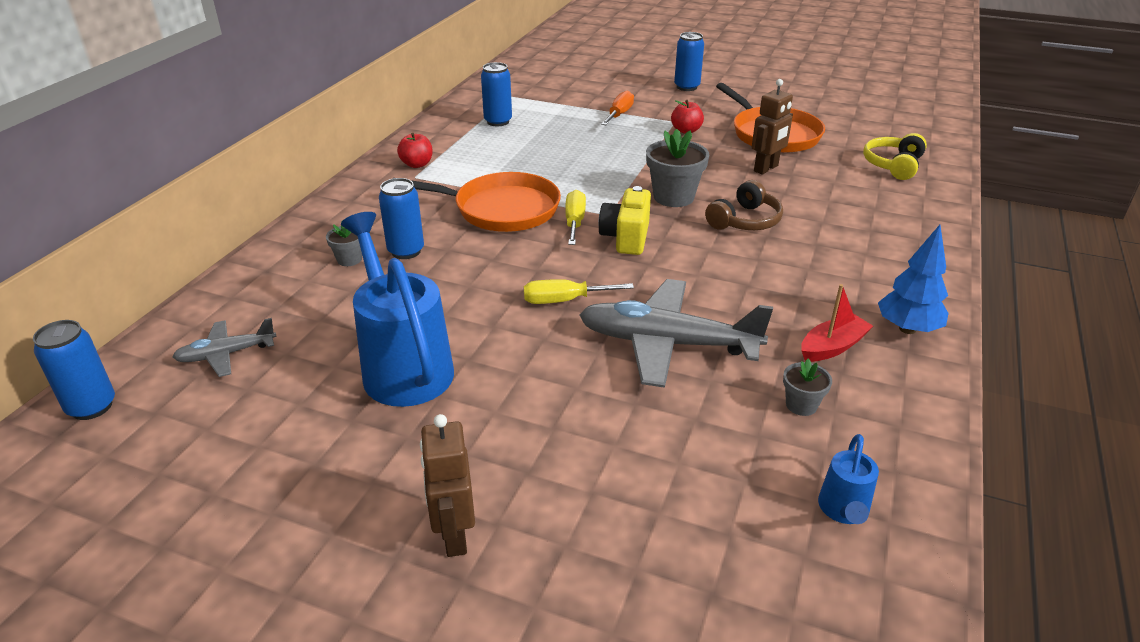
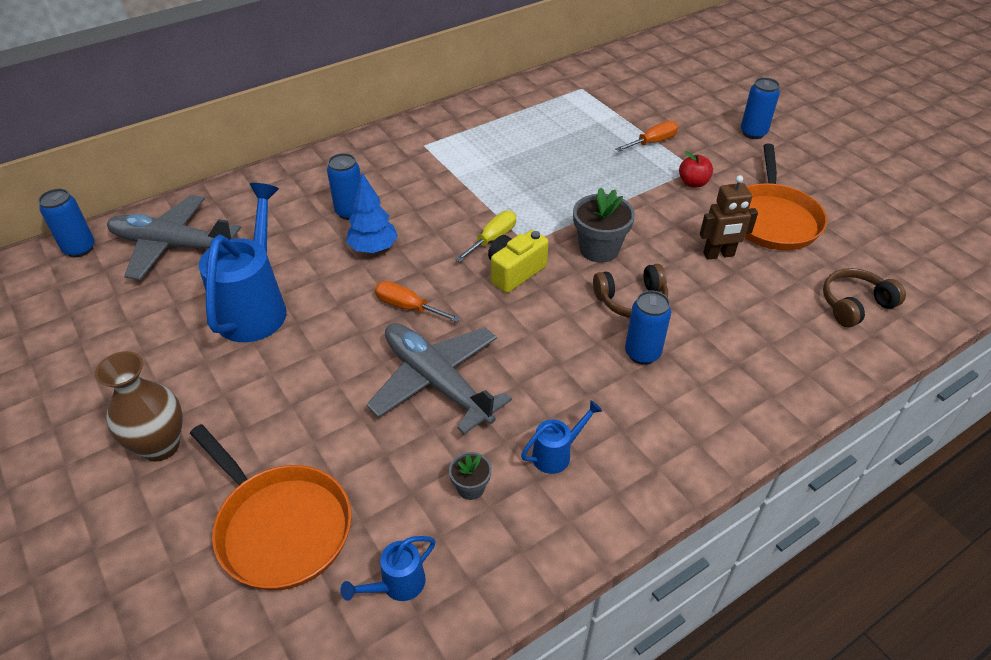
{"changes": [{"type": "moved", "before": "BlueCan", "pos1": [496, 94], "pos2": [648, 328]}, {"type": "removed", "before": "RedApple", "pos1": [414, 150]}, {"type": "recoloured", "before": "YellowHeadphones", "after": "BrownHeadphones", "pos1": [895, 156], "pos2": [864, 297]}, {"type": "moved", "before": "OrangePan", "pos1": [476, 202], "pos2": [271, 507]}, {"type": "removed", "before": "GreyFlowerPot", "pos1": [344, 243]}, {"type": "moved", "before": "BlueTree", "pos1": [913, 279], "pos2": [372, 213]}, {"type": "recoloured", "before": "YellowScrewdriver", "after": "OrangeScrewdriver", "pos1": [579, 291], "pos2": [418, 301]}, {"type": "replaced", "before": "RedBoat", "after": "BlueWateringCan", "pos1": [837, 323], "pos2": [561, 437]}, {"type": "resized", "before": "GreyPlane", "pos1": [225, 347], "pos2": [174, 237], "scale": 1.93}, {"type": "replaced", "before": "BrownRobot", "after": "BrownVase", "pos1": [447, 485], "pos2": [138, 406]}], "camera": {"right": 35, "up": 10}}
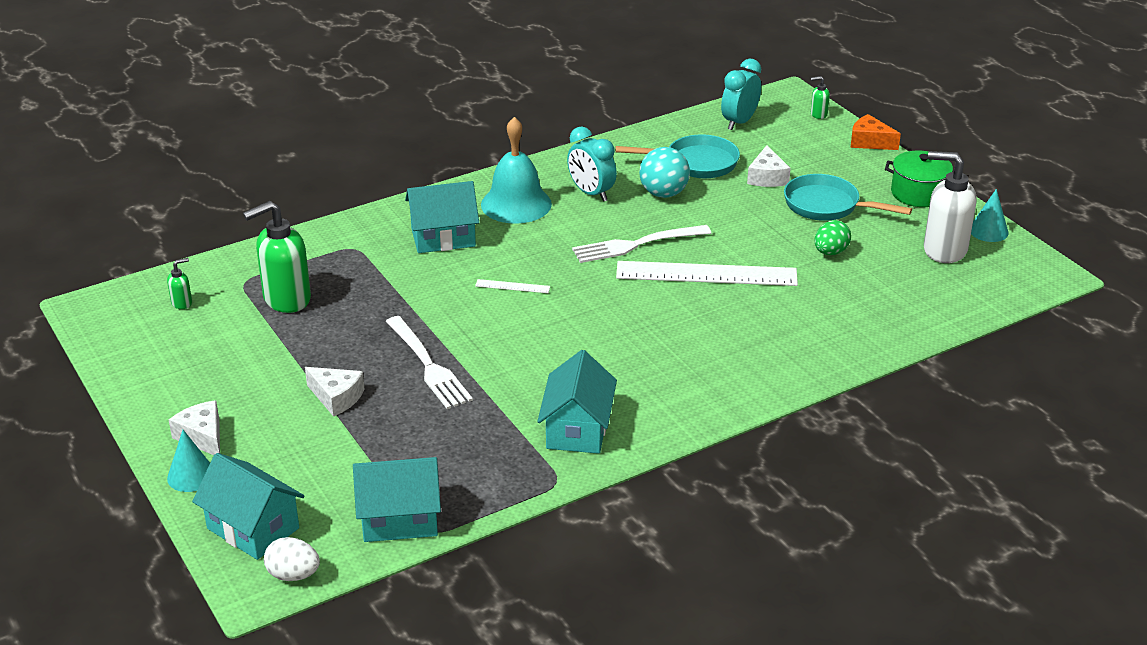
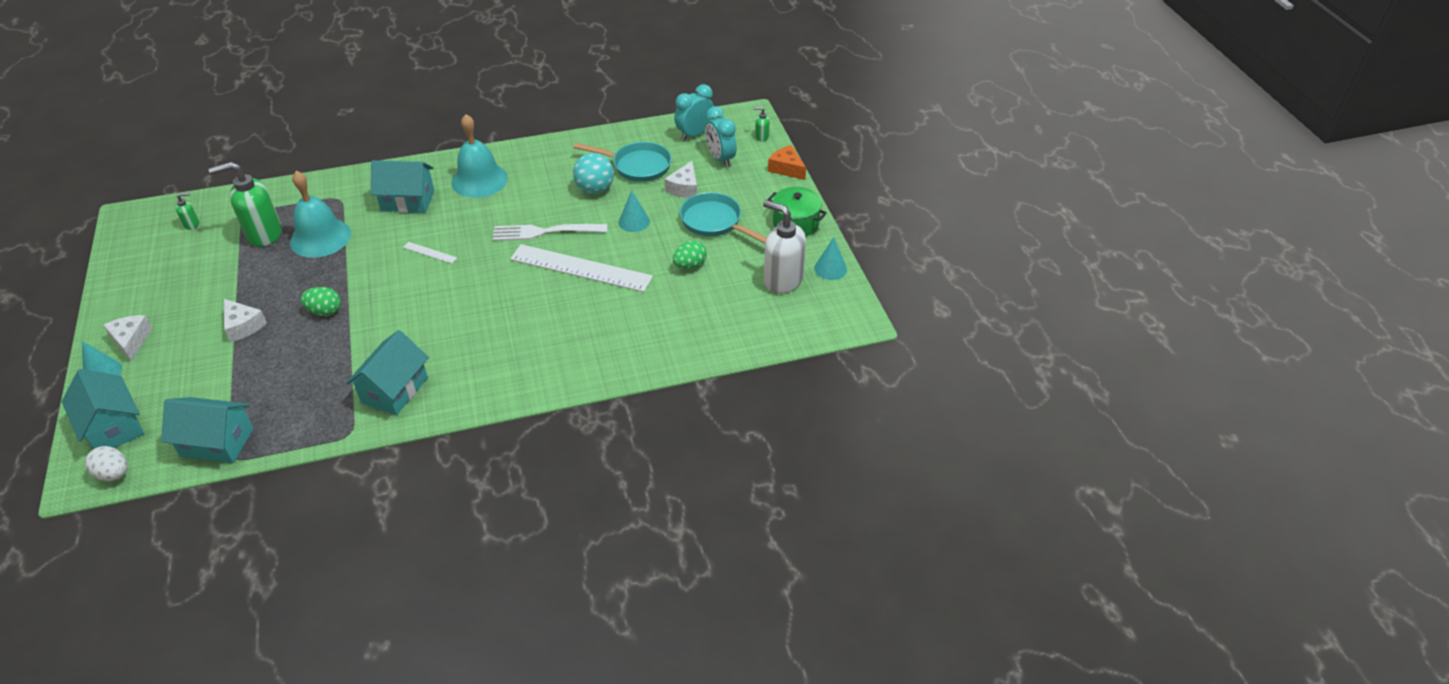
{"changes": [{"type": "moved", "before": "TurquoiseClock", "pos1": [592, 164], "pos2": [721, 137]}, {"type": "replaced", "before": "WhiteFork", "after": "GreenEgg", "pos1": [429, 362], "pos2": [320, 301]}, {"type": "added", "after": "TurquoiseBell", "pos2": [320, 214]}, {"type": "added", "after": "TurquoiseCone", "pos2": [634, 211]}], "camera": {"right": 15, "up": 10}}
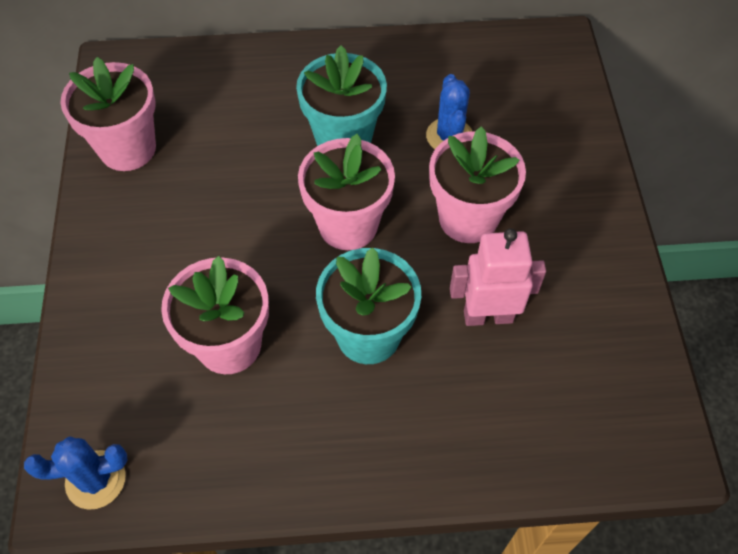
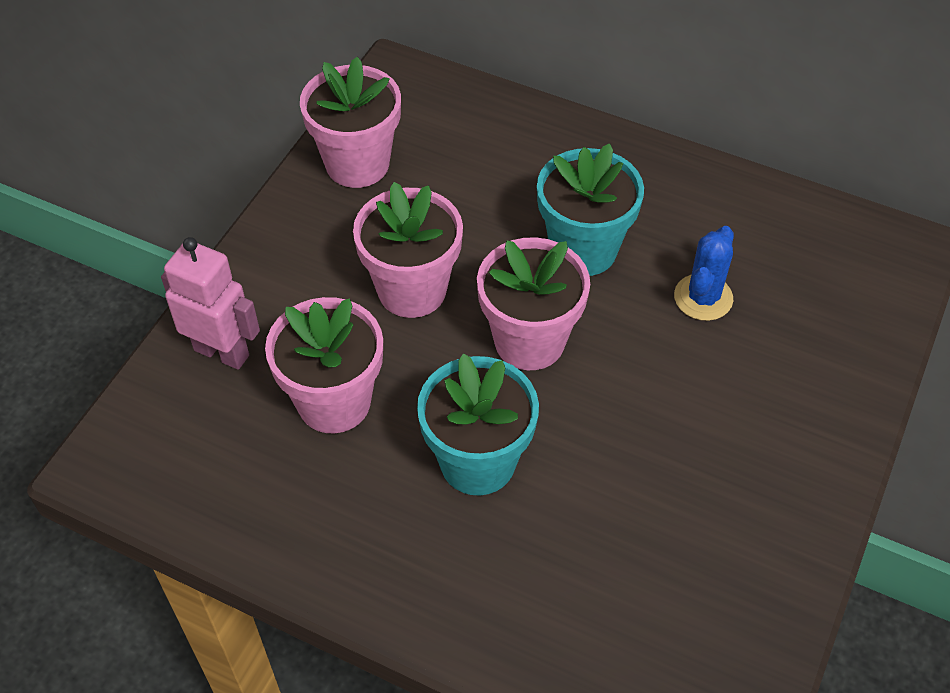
{"changes": [{"type": "moved", "before": "PinkFlowerPot", "pos1": [477, 185], "pos2": [408, 250]}, {"type": "moved", "before": "PinkRobot", "pos1": [498, 277], "pos2": [210, 303]}, {"type": "removed", "before": "BlueCactus", "pos1": [75, 473]}], "camera": {"right": 30, "up": -5}}
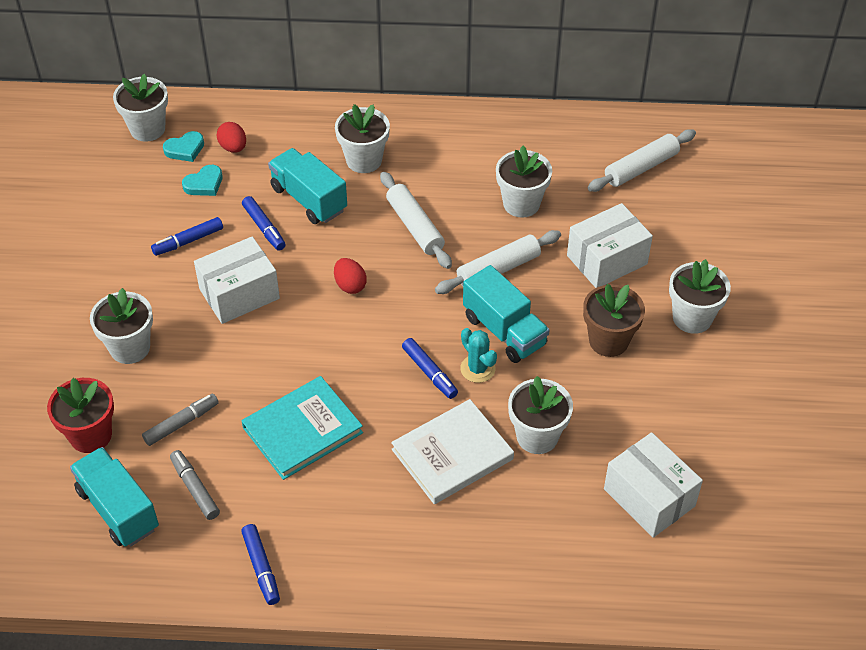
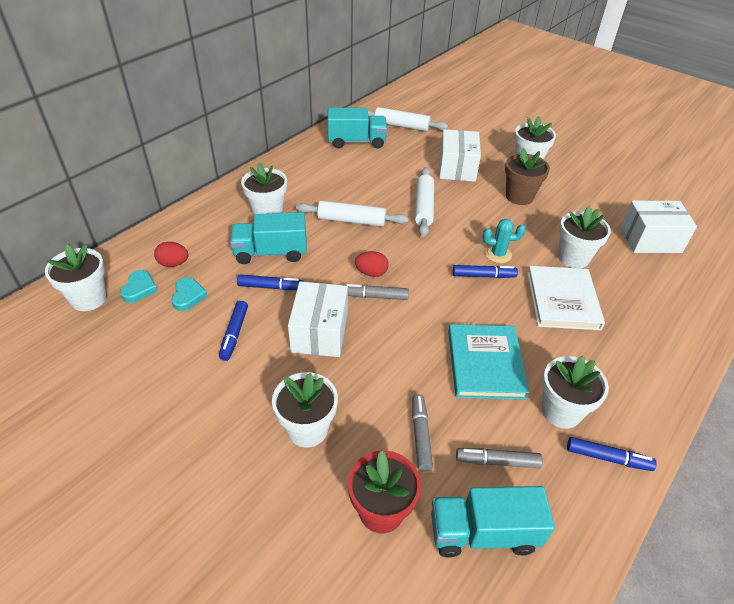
{"changes": [{"type": "turned", "before": "WhiteRollingPin", "pos1": [642, 160], "pos2": [408, 119], "turn": -75}, {"type": "moved", "before": "WhiteFlowerPot", "pos1": [524, 182], "pos2": [575, 392]}, {"type": "moved", "before": "TurquoiseTruck", "pos1": [506, 314], "pos2": [357, 128]}, {"type": "added", "after": "GreyMarker", "pos2": [376, 292]}], "camera": {"right": -55, "up": -5}}
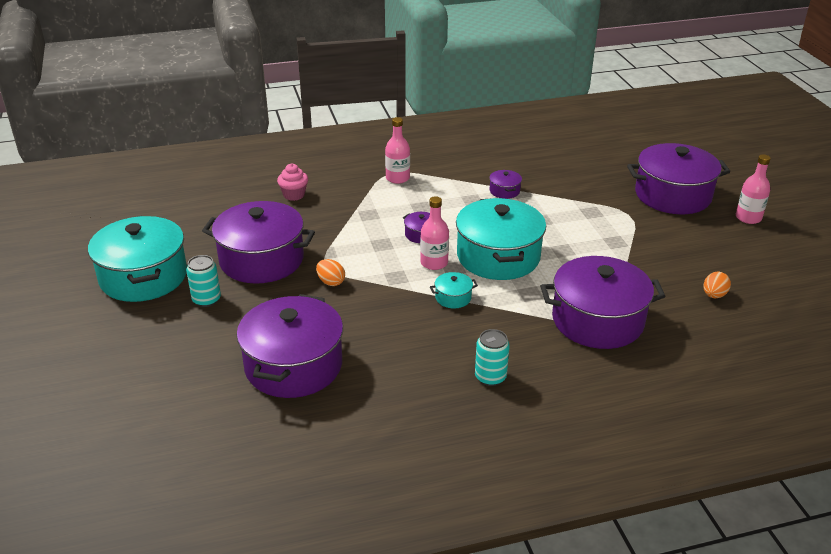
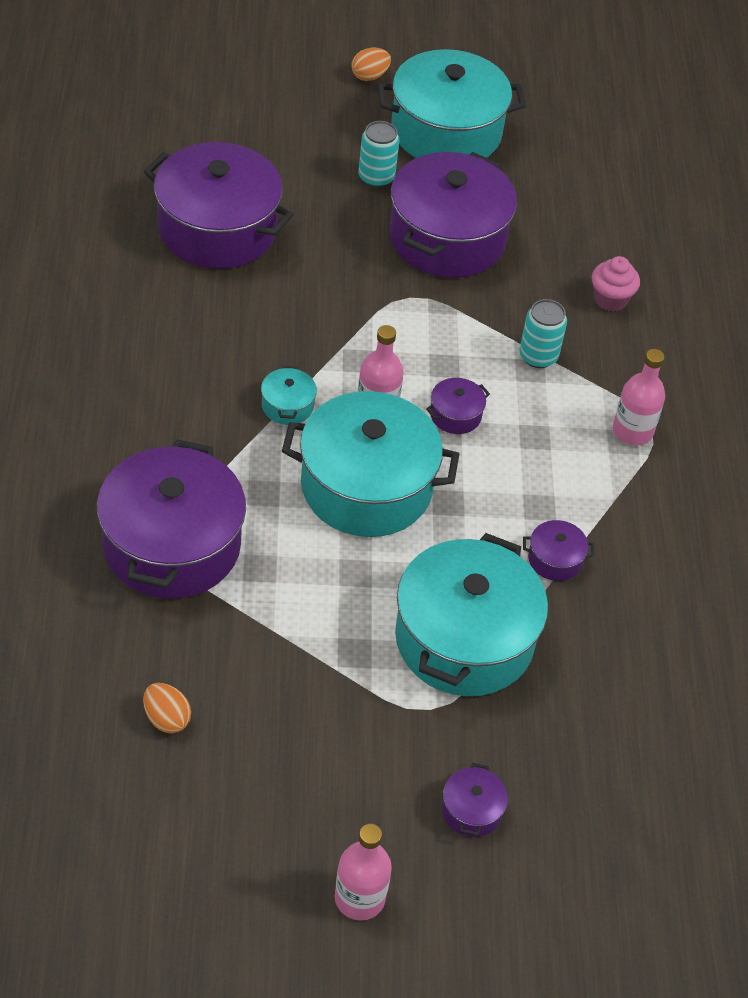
{"changes": [{"type": "resized", "before": "PurplePot", "pos1": [678, 178], "pos2": [475, 800], "scale": 0.41}, {"type": "moved", "before": "OrangeEgg", "pos1": [330, 272], "pos2": [371, 64]}, {"type": "moved", "before": "TurquoiseCan", "pos1": [492, 357], "pos2": [543, 333]}, {"type": "added", "after": "TurquoisePot", "pos2": [471, 614]}], "camera": {"right": 100, "up": 15}}
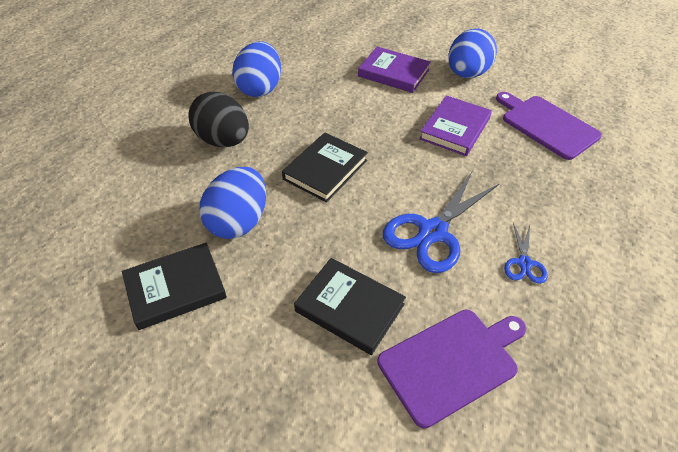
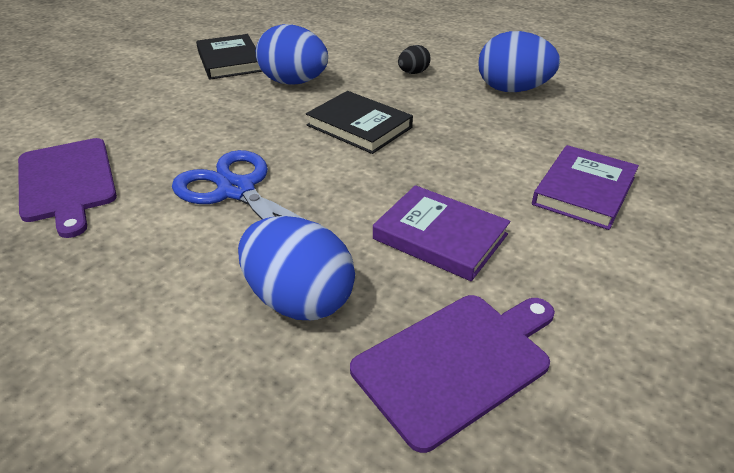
{"changes": [{"type": "moved", "before": "BlueEgg", "pos1": [472, 53], "pos2": [296, 268]}, {"type": "resized", "before": "BlackEgg", "pos1": [218, 119], "pos2": [414, 59], "scale": 0.5}, {"type": "removed", "before": "BlueScissors", "pos1": [526, 253]}, {"type": "removed", "before": "BlackBook", "pos1": [350, 306]}], "camera": {"right": 95, "up": -10}}
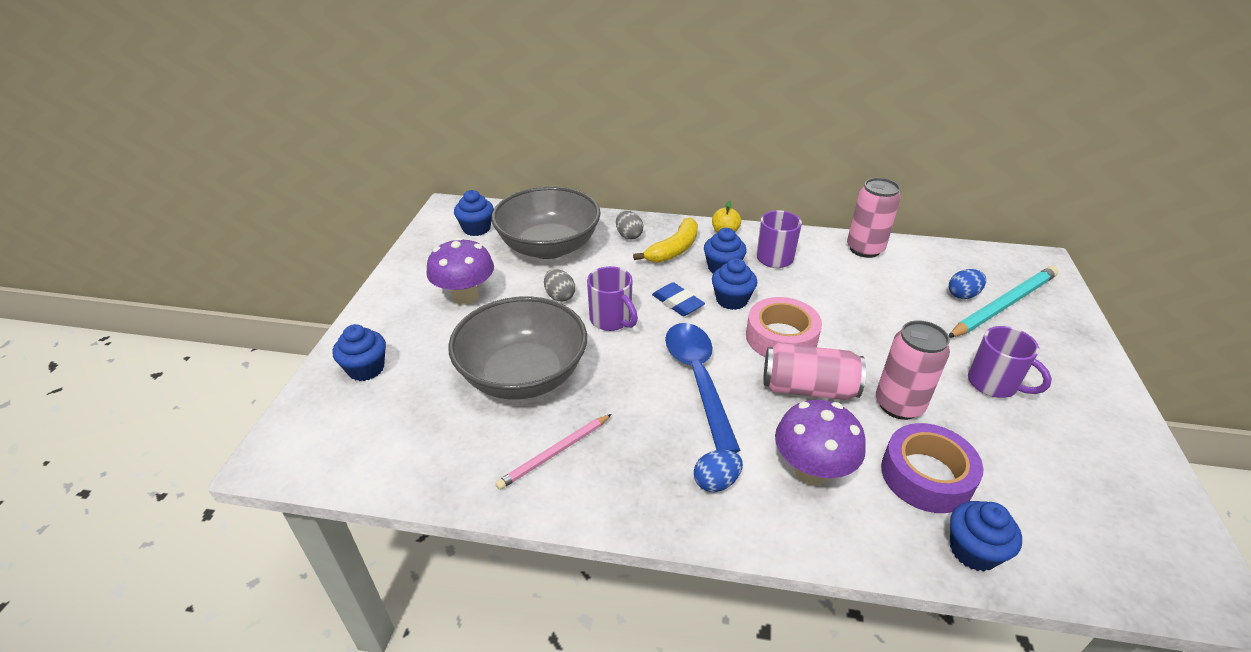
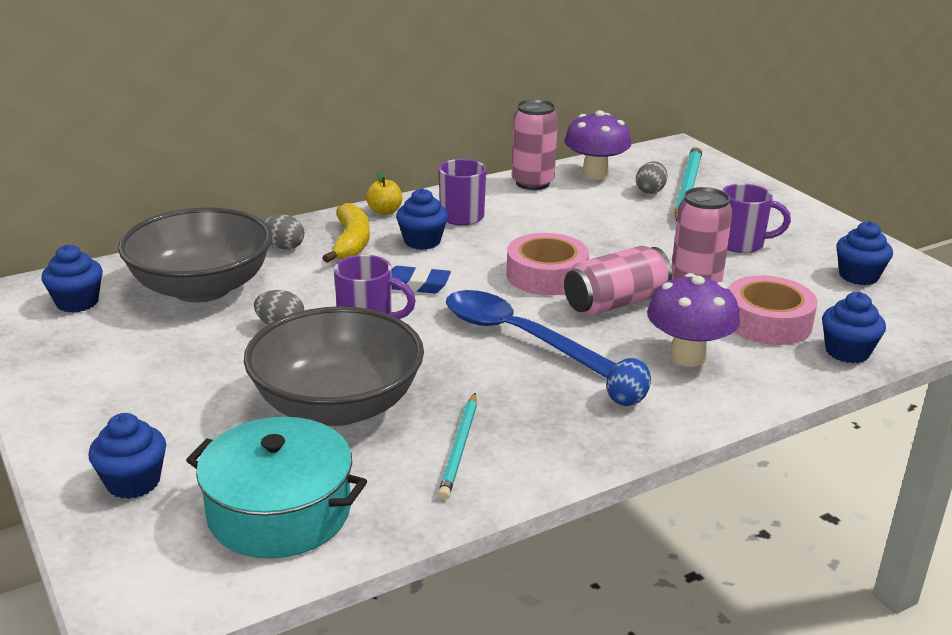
{"changes": [{"type": "moved", "before": "PurpleMushroom", "pos1": [460, 271], "pos2": [597, 145]}, {"type": "moved", "before": "BlueCupcake", "pos1": [734, 284], "pos2": [864, 253]}, {"type": "recoloured", "before": "BlueEgg", "after": "GreyEgg", "pos1": [967, 284], "pos2": [652, 177]}, {"type": "recoloured", "before": "PinkPencil", "after": "TurquoisePencil", "pos1": [553, 452], "pos2": [457, 446]}, {"type": "recoloured", "before": "PurpleTape", "after": "PinkTape", "pos1": [932, 468], "pos2": [773, 310]}, {"type": "added", "after": "TurquoisePot", "pos2": [276, 488]}], "camera": {"right": -40, "up": -10}}
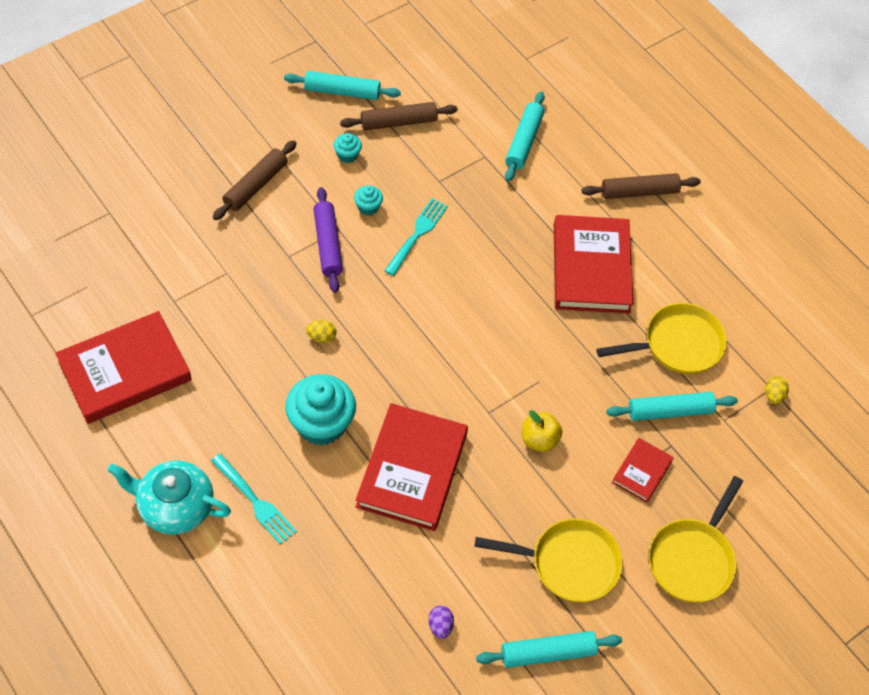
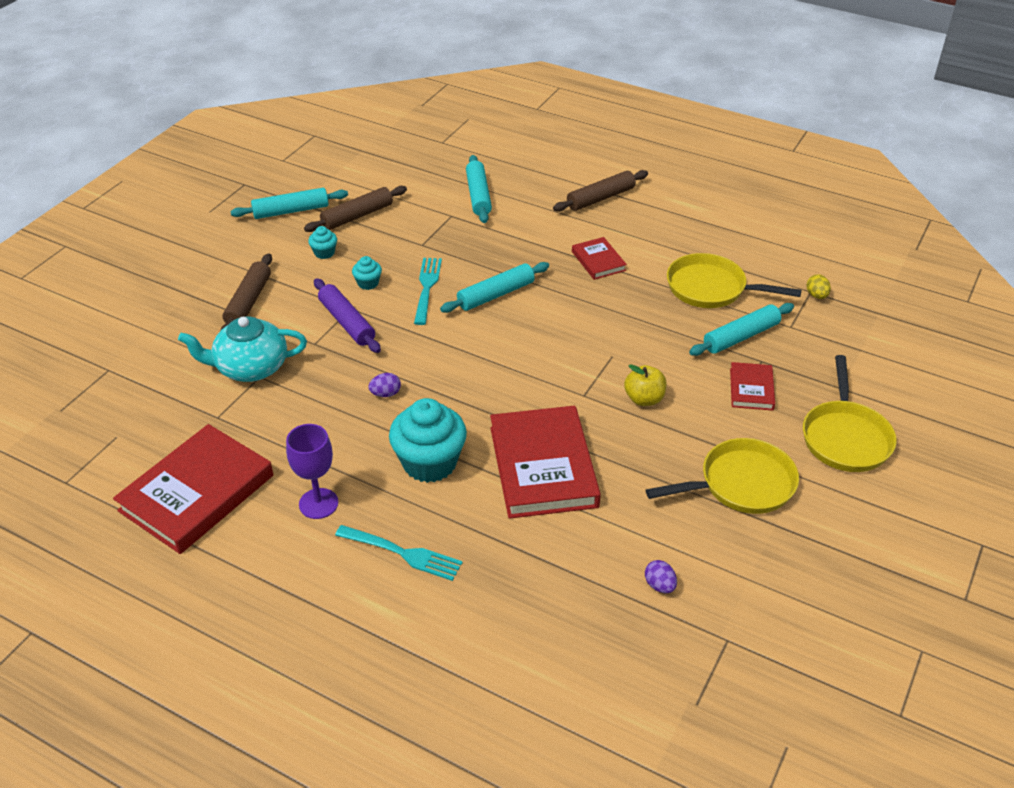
{"changes": [{"type": "resized", "before": "RedBook", "pos1": [594, 264], "pos2": [599, 258], "scale": 0.49}, {"type": "turned", "before": "YellowPan", "pos1": [661, 338], "pos2": [734, 280], "turn": -120}, {"type": "recoloured", "before": "YellowEgg", "after": "PurpleEgg", "pos1": [321, 331], "pos2": [384, 385]}, {"type": "moved", "before": "TurquoiseTeapot", "pos1": [169, 497], "pos2": [242, 349]}, {"type": "moved", "before": "TurquoiseRollingPin", "pos1": [549, 649], "pos2": [494, 287]}, {"type": "added", "after": "PurpleGoblet", "pos2": [312, 471]}], "camera": {"right": -20, "up": -15}}
